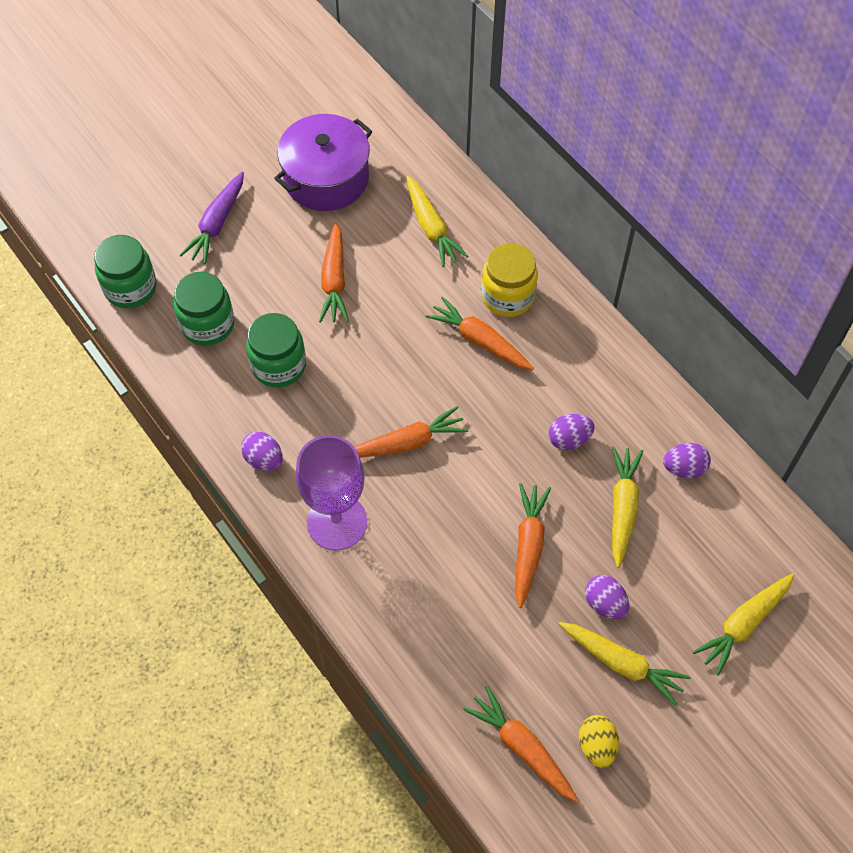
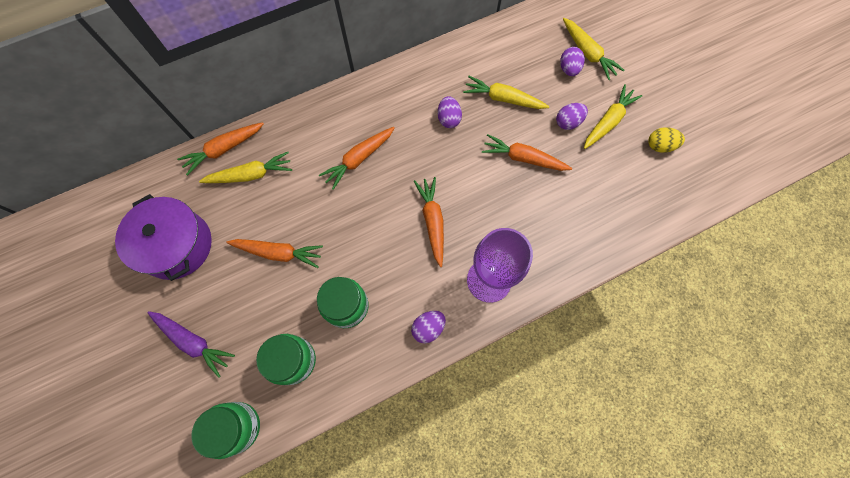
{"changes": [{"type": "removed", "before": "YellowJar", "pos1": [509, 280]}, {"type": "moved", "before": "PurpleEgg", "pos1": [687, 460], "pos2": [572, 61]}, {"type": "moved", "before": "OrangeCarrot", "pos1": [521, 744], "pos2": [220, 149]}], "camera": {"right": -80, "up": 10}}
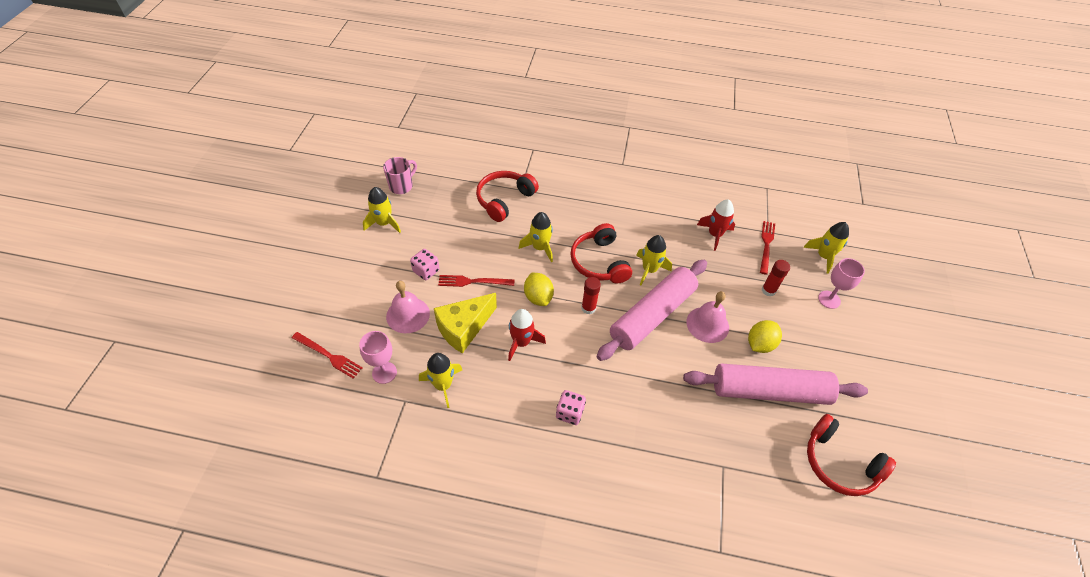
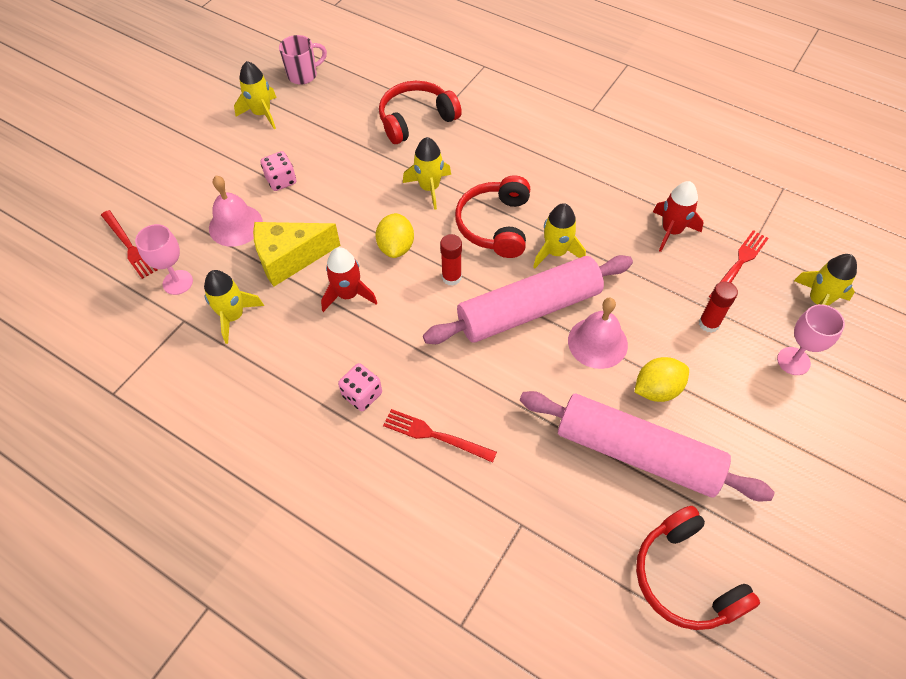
{"changes": [{"type": "moved", "before": "RedFork", "pos1": [476, 281], "pos2": [440, 436]}], "camera": {"right": 25, "up": 5}}
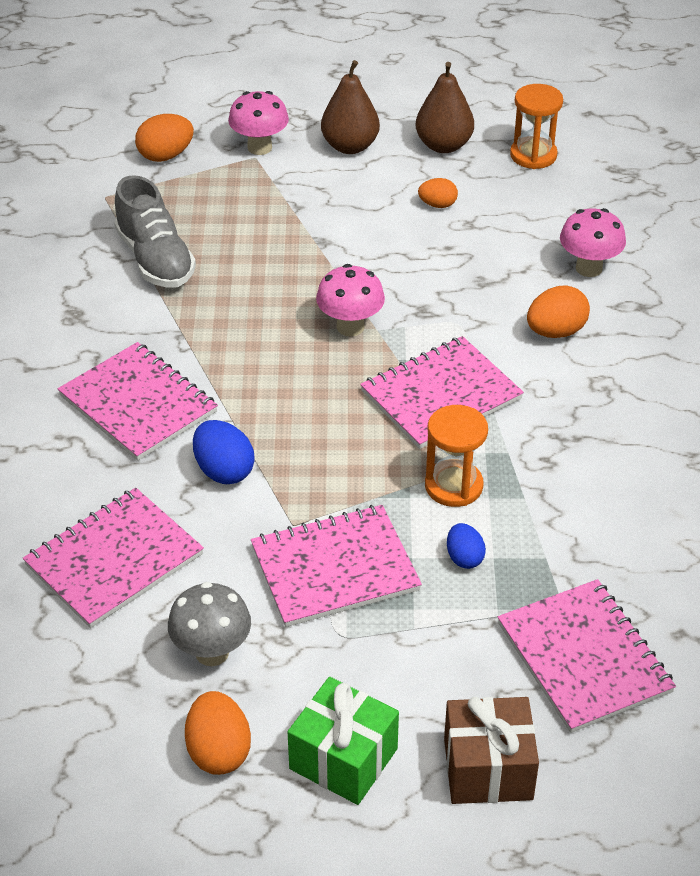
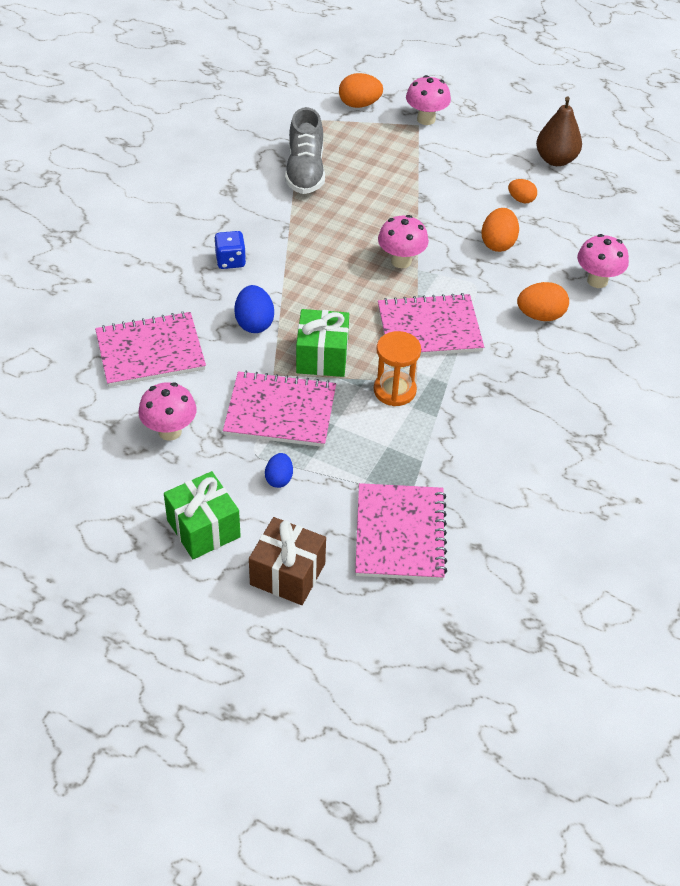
{"changes": [{"type": "removed", "before": "BrownPear", "pos1": [350, 107]}, {"type": "removed", "before": "OrangeHourglass", "pos1": [536, 126]}, {"type": "replaced", "before": "PinkNotebook", "after": "BlueDice", "pos1": [138, 401], "pos2": [230, 250]}, {"type": "moved", "before": "BlueEgg", "pos1": [466, 546], "pos2": [279, 470]}, {"type": "recoloured", "before": "GreyMushroom", "after": "PinkMushroom", "pos1": [209, 624], "pos2": [167, 411]}, {"type": "moved", "before": "OrangeEgg", "pos1": [218, 733], "pos2": [500, 230]}, {"type": "added", "after": "GreenGift", "pos2": [322, 343]}], "camera": {"right": 25, "up": 5}}
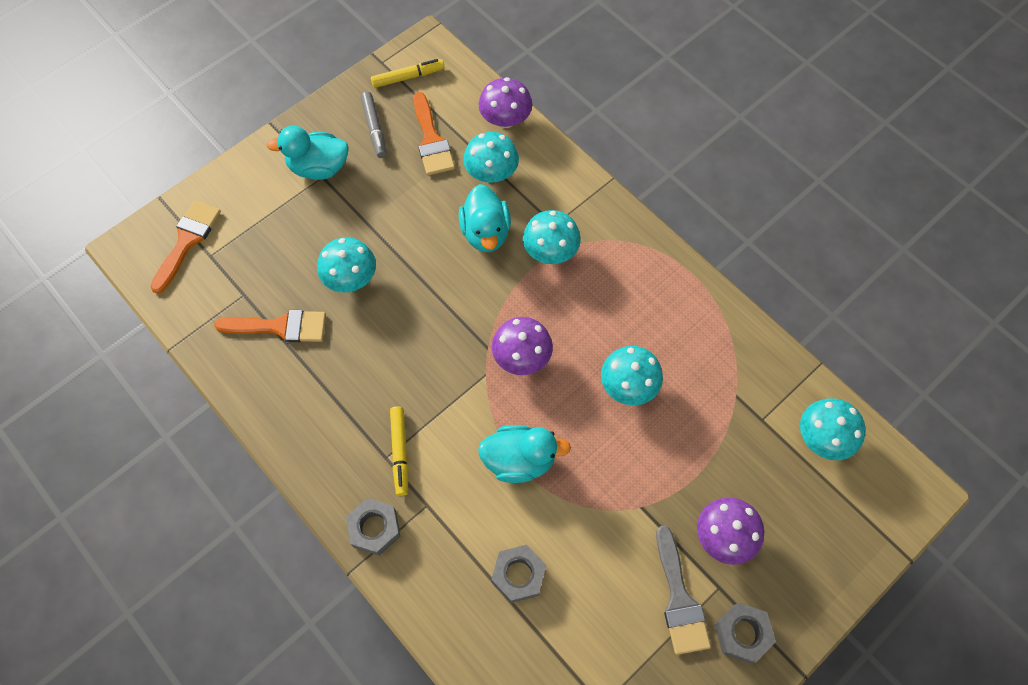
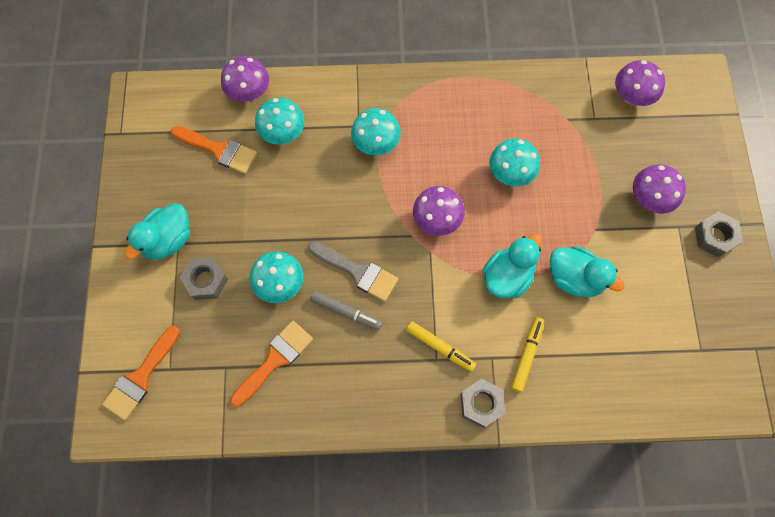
{"changes": [{"type": "moved", "before": "YellowMarker", "pos1": [408, 73], "pos2": [527, 354]}, {"type": "moved", "before": "GreyMarker", "pos1": [374, 125], "pos2": [346, 310]}, {"type": "moved", "before": "TurquoiseDuck", "pos1": [484, 218], "pos2": [587, 271]}, {"type": "turned", "before": "OrangeBrush", "pos1": [185, 247], "pos2": [141, 373], "turn": -120}, {"type": "recoloured", "before": "TurquoiseMushroom", "after": "PurpleMushroom", "pos1": [833, 429], "pos2": [640, 83]}, {"type": "moved", "before": "GreyBrush", "pos1": [683, 590], "pos2": [353, 271]}, {"type": "moved", "before": "GreyNut", "pos1": [518, 574], "pos2": [204, 278]}], "camera": {"right": -50, "up": 5}}
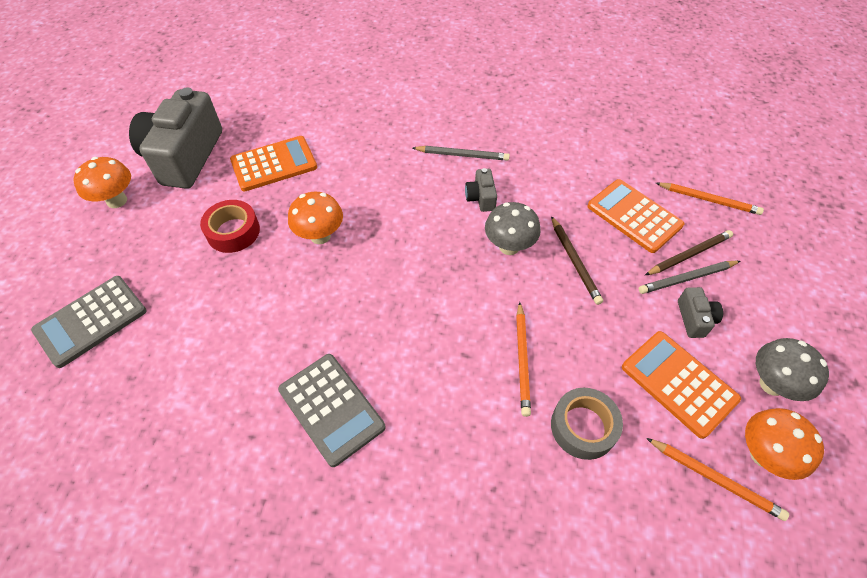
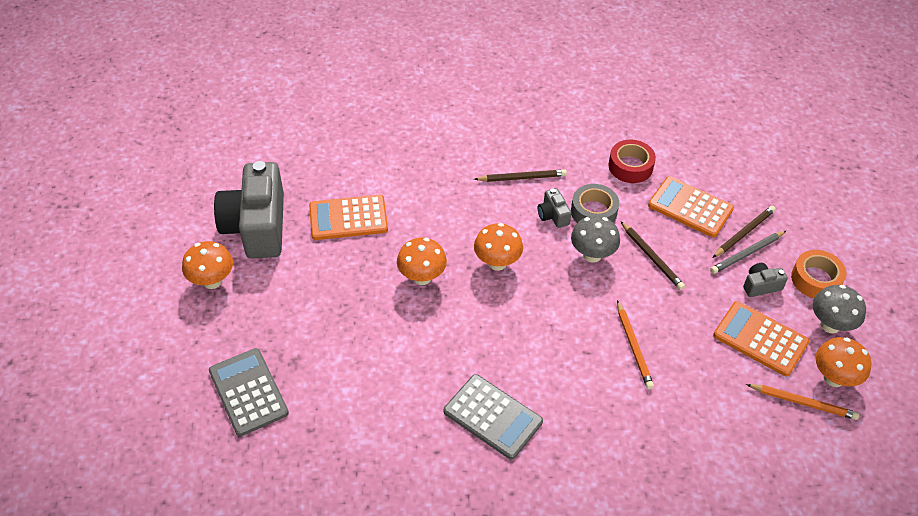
{"changes": [{"type": "turned", "before": "OrangeCalculator", "pos1": [273, 164], "pos2": [348, 217], "turn": -150}, {"type": "recoloured", "before": "GreyPencil", "after": "BrownPencil", "pos1": [461, 153], "pos2": [520, 175]}, {"type": "removed", "before": "OrangePencil", "pos1": [710, 199]}, {"type": "moved", "before": "RedTape", "pos1": [230, 226], "pos2": [632, 161]}, {"type": "turned", "before": "GreyCalculator", "pos1": [89, 322], "pos2": [249, 392], "turn": 120}, {"type": "turned", "before": "GreyCamera", "pos1": [700, 312], "pos2": [765, 280], "turn": -90}, {"type": "moved", "before": "GreyTape", "pos1": [587, 424], "pos2": [595, 203]}, {"type": "added", "after": "OrangeMushroom", "pos2": [498, 247]}, {"type": "added", "after": "OrangeTape", "pos2": [818, 274]}], "camera": {"right": -15, "up": -5}}
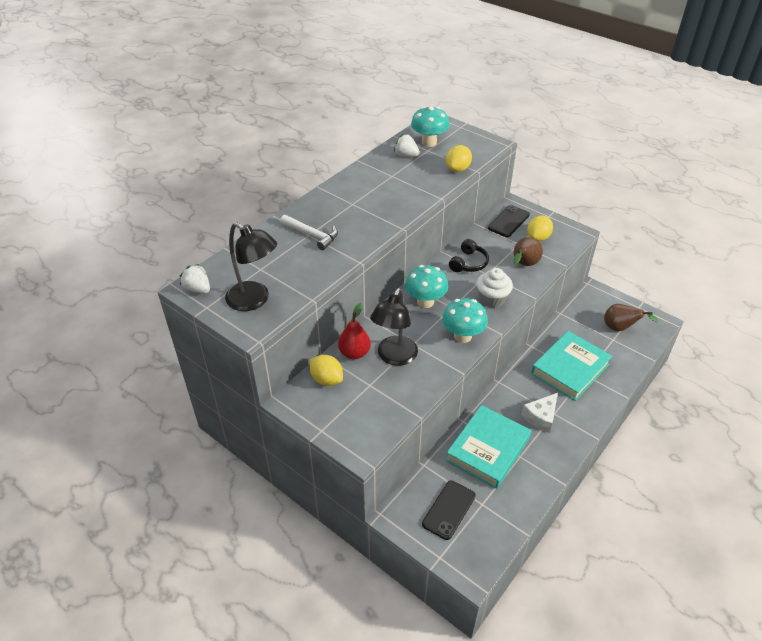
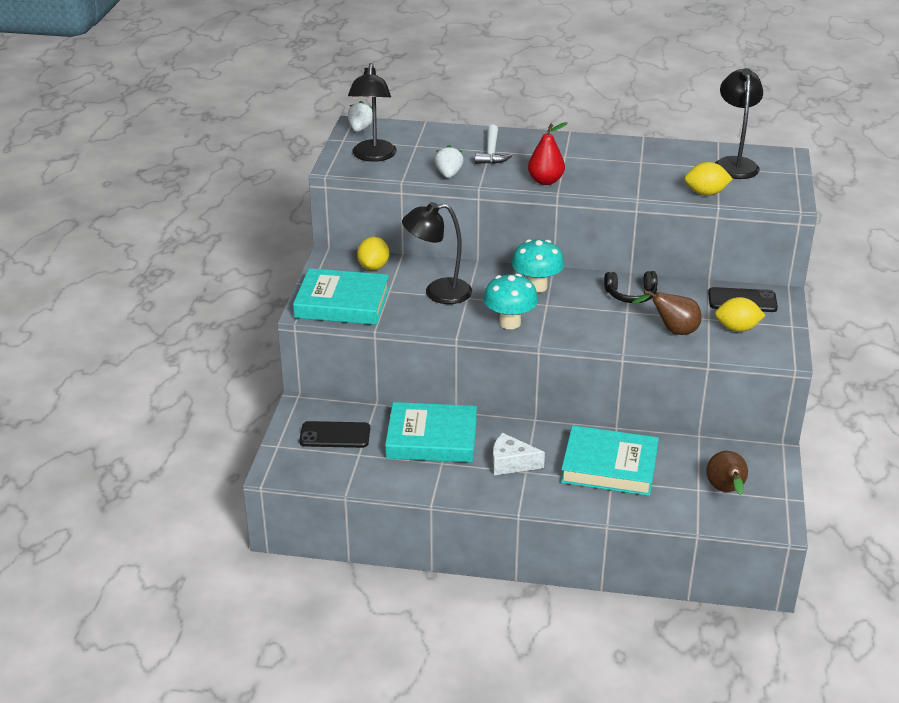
{"changes": [{"type": "replaced", "before": "TurquoiseMushroom", "after": "BlackLamp", "pos1": [430, 127], "pos2": [739, 123]}, {"type": "moved", "before": "WhiteStrawberry", "pos1": [407, 145], "pos2": [449, 161]}, {"type": "removed", "before": "WhiteCupcake", "pos1": [495, 288]}, {"type": "moved", "before": "RedPear", "pos1": [354, 331], "pos2": [548, 153]}, {"type": "added", "after": "TurquoiseBook", "pos2": [341, 296]}], "camera": {"right": 60, "up": -10}}
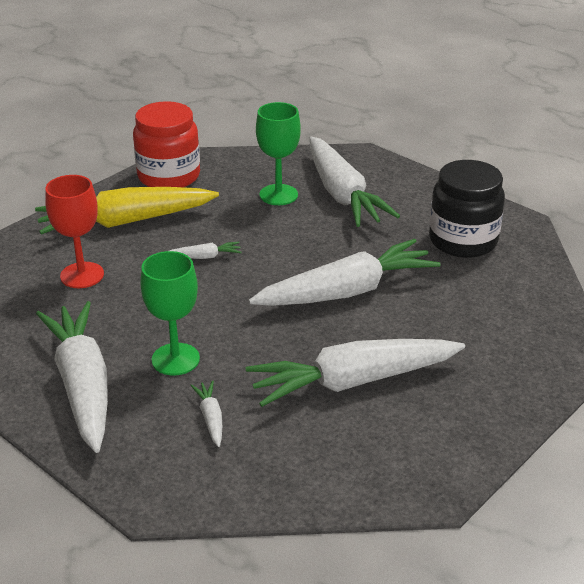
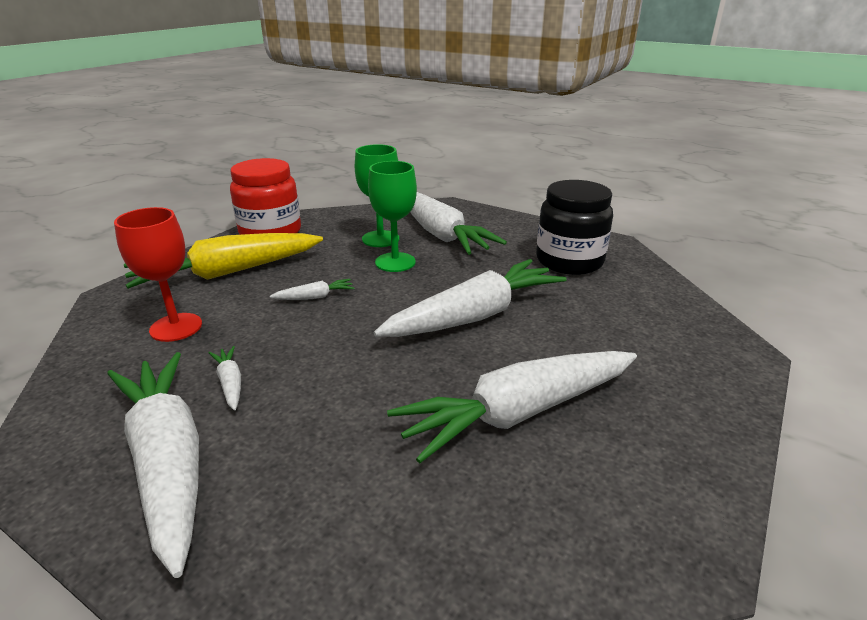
{"changes": [{"type": "moved", "before": "GreenGoblet", "pos1": [170, 313], "pos2": [392, 216]}, {"type": "moved", "before": "WhiteCarrot", "pos1": [206, 414], "pos2": [225, 378]}], "camera": {"right": -10, "up": -5}}
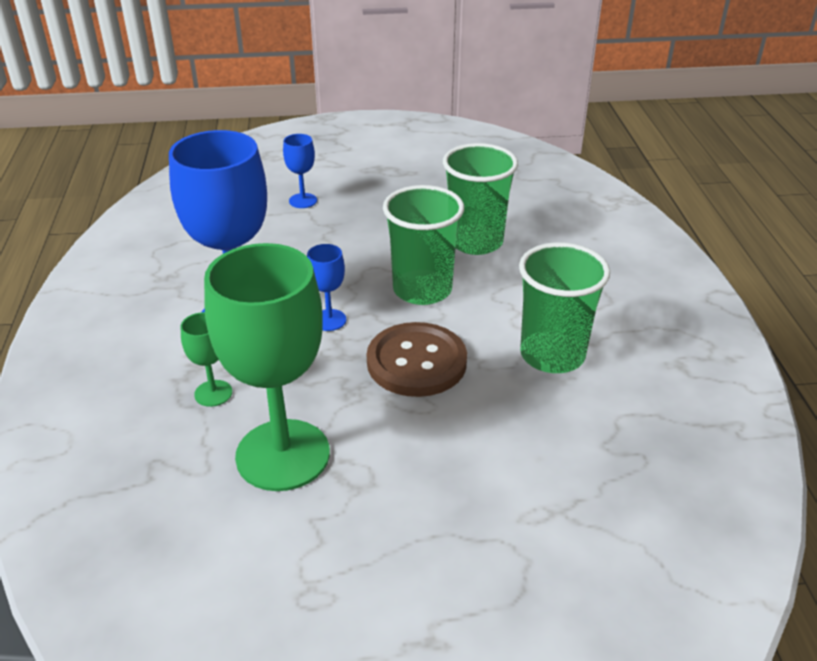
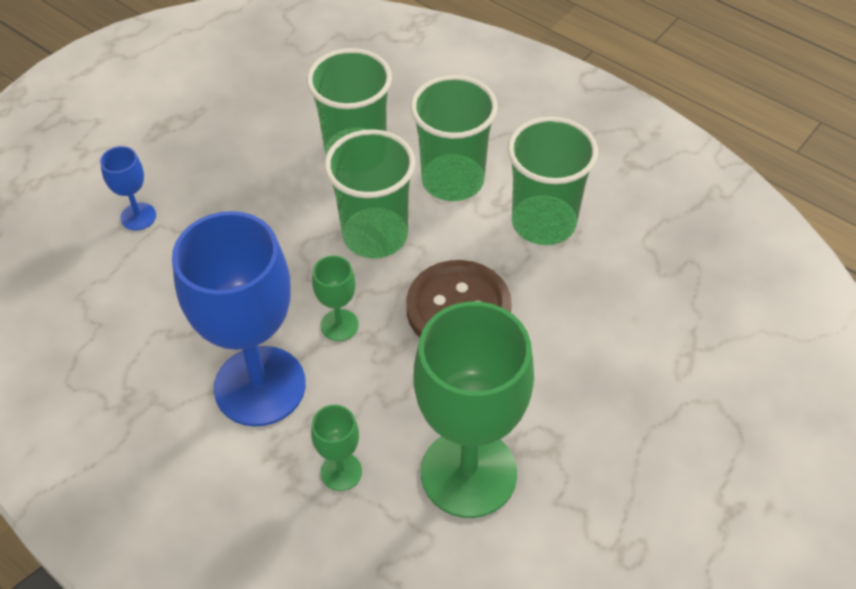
{"changes": [{"type": "recoloured", "before": "BlueGoblet", "after": "GreenGoblet", "pos1": [326, 287], "pos2": [335, 298]}, {"type": "added", "after": "GreenCup", "pos2": [454, 138]}], "camera": {"right": -45, "up": 15}}
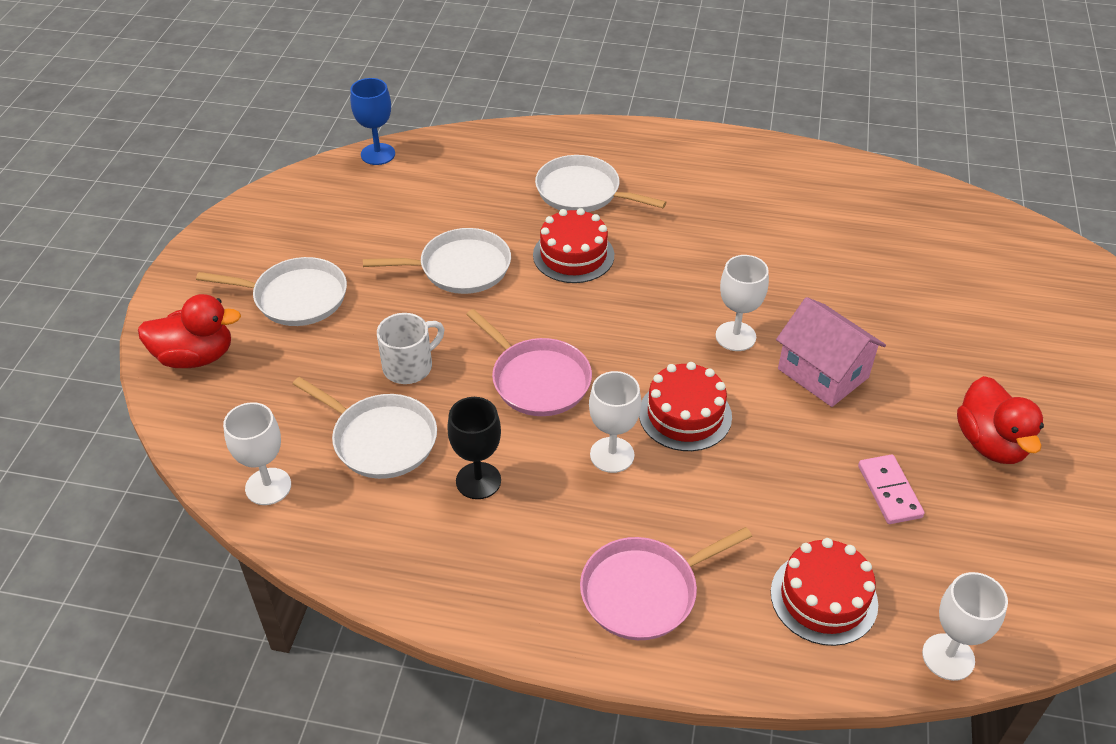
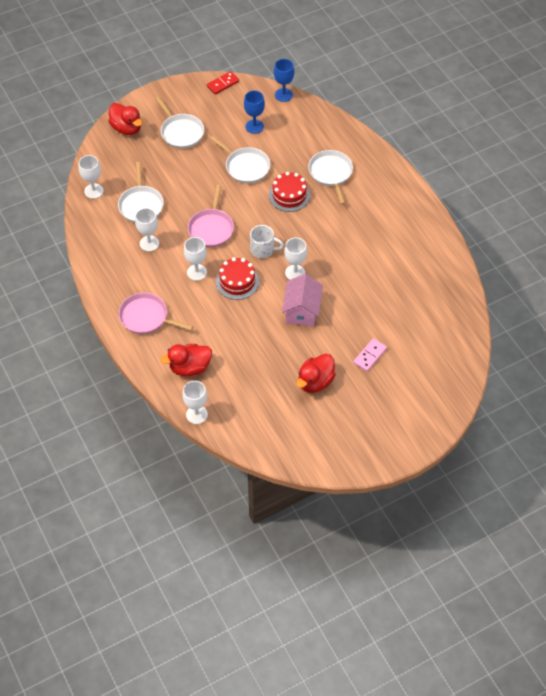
{"changes": [{"type": "moved", "before": "WhiteMug", "pos1": [410, 348], "pos2": [267, 241]}, {"type": "recoloured", "before": "BlackGoblet", "after": "WhiteGoblet", "pos1": [474, 448], "pos2": [147, 230]}, {"type": "moved", "before": "PinkDomino", "pos1": [891, 489], "pos2": [370, 355]}, {"type": "replaced", "before": "RedCake", "after": "RedDuck", "pos1": [824, 592], "pos2": [186, 360]}, {"type": "added", "after": "RedDomino", "pos2": [223, 83]}, {"type": "added", "after": "BlueGoblet", "pos2": [254, 112]}], "camera": {"right": 50, "up": 10}}
